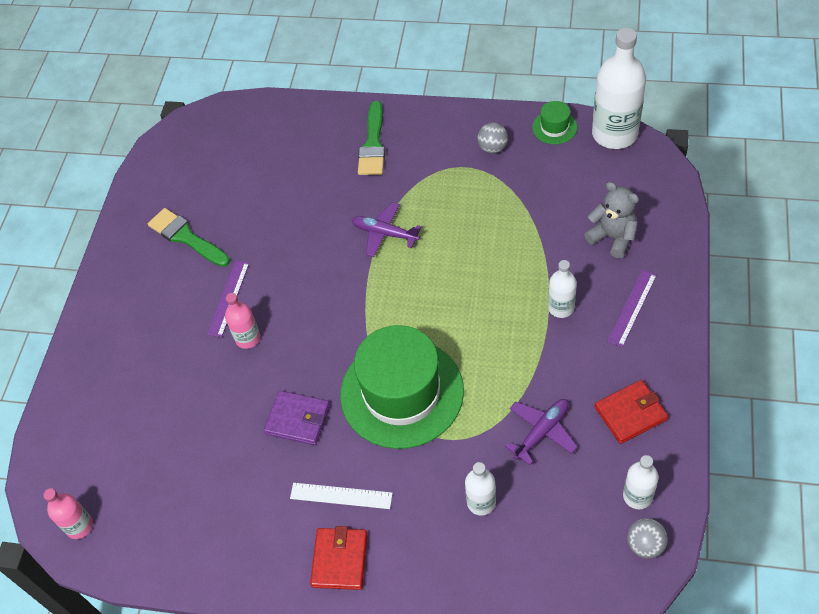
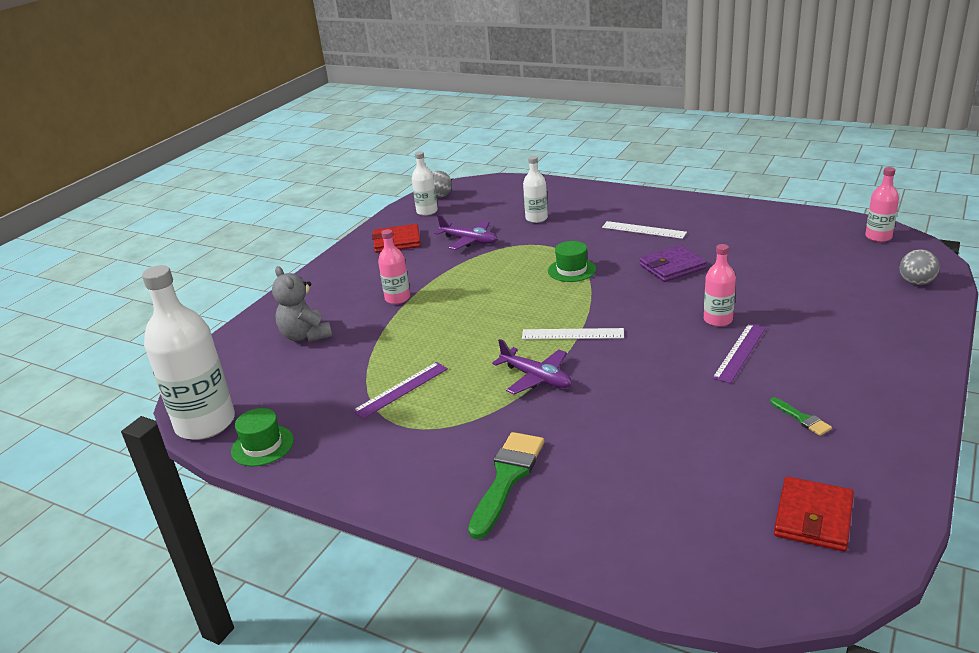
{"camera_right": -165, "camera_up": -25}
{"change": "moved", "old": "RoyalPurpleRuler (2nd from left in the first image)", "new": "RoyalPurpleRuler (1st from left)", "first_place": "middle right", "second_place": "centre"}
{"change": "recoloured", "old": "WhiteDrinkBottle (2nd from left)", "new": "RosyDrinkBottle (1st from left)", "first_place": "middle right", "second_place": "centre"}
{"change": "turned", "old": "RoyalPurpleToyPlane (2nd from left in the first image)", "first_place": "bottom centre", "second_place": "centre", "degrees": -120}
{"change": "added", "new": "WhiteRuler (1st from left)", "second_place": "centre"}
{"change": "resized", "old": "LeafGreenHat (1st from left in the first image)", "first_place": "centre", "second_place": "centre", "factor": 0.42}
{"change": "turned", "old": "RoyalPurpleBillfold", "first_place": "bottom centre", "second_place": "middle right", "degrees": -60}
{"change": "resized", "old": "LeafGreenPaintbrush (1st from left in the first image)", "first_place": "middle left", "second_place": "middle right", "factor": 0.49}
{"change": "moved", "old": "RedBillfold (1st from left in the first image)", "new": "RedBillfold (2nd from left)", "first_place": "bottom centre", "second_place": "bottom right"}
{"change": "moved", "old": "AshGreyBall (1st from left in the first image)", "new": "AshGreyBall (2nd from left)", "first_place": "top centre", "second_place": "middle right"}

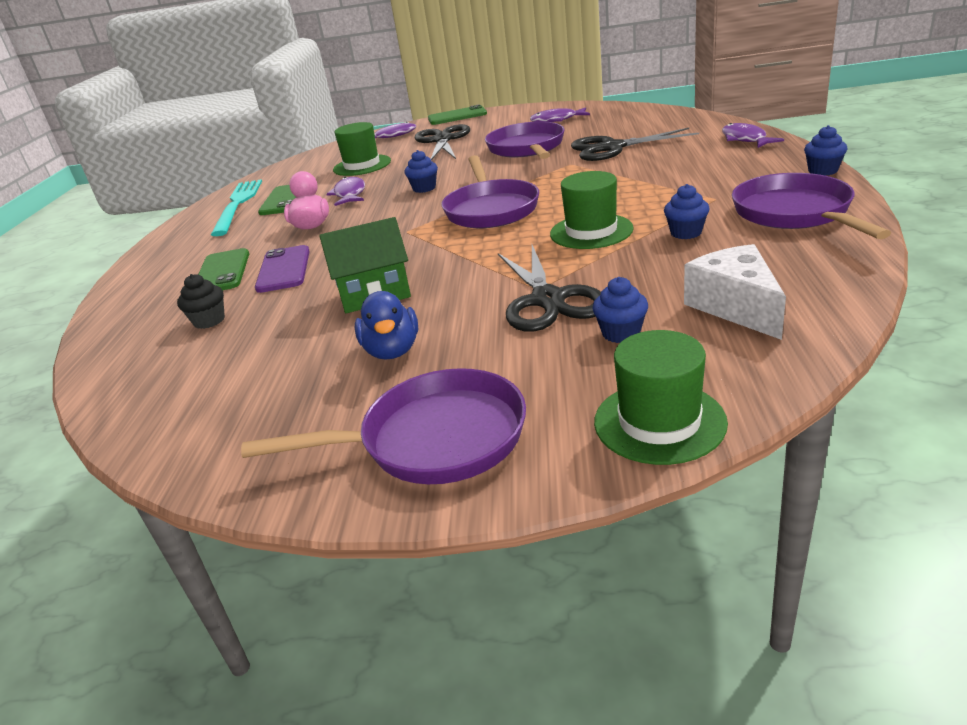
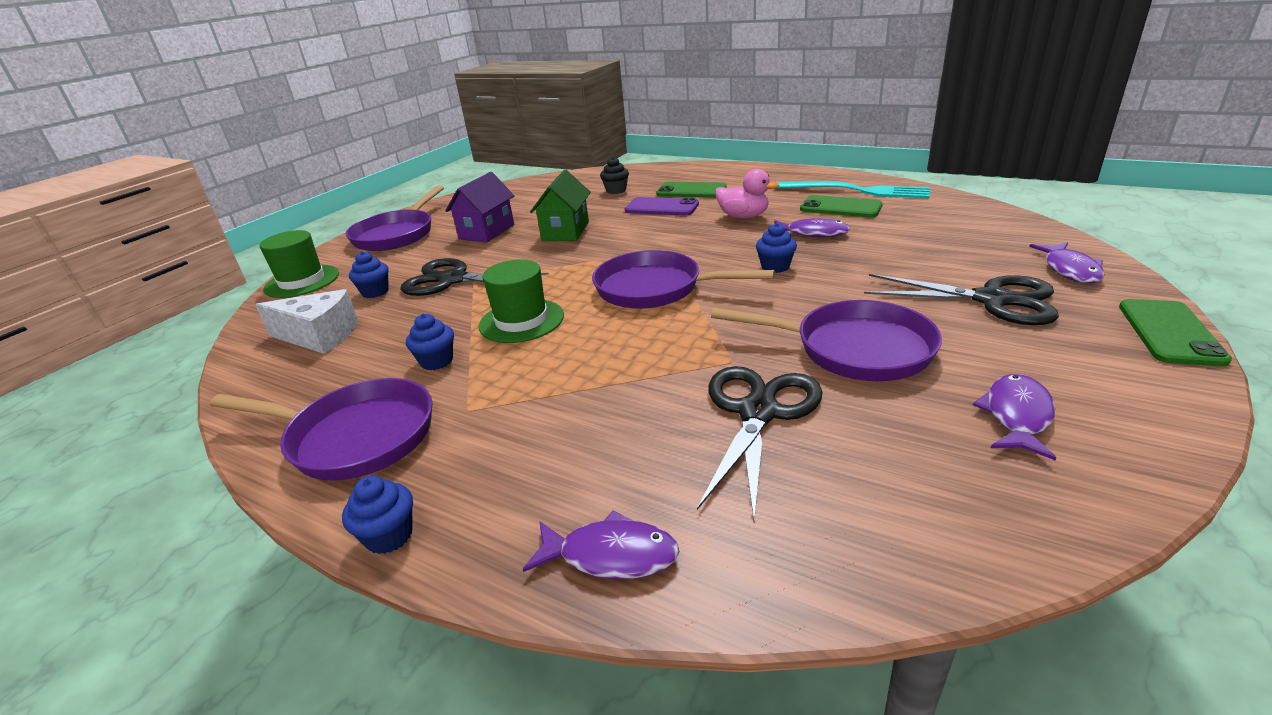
{"camera_right": 115, "camera_up": 0}
{"change": "replaced", "old": "CobaltRubberDuck", "new": "RoyalPurpleCottage", "first_place": "centre", "second_place": "top centre"}
{"change": "removed", "old": "LeafGreenHat (1st from left)", "first_place": "top centre"}

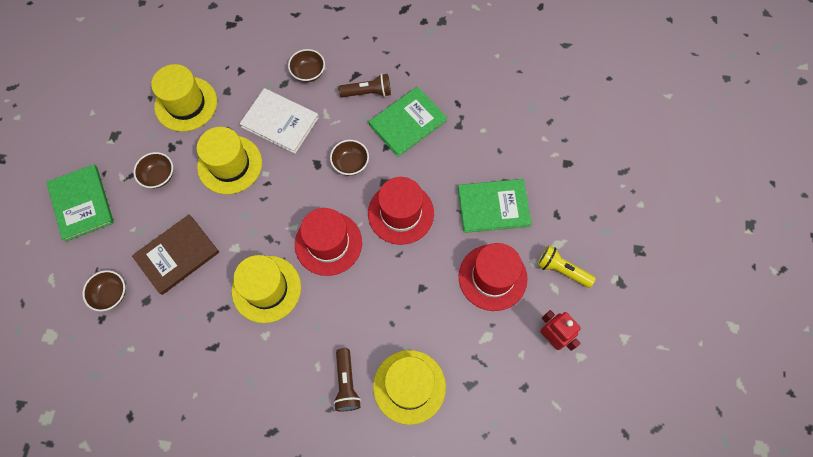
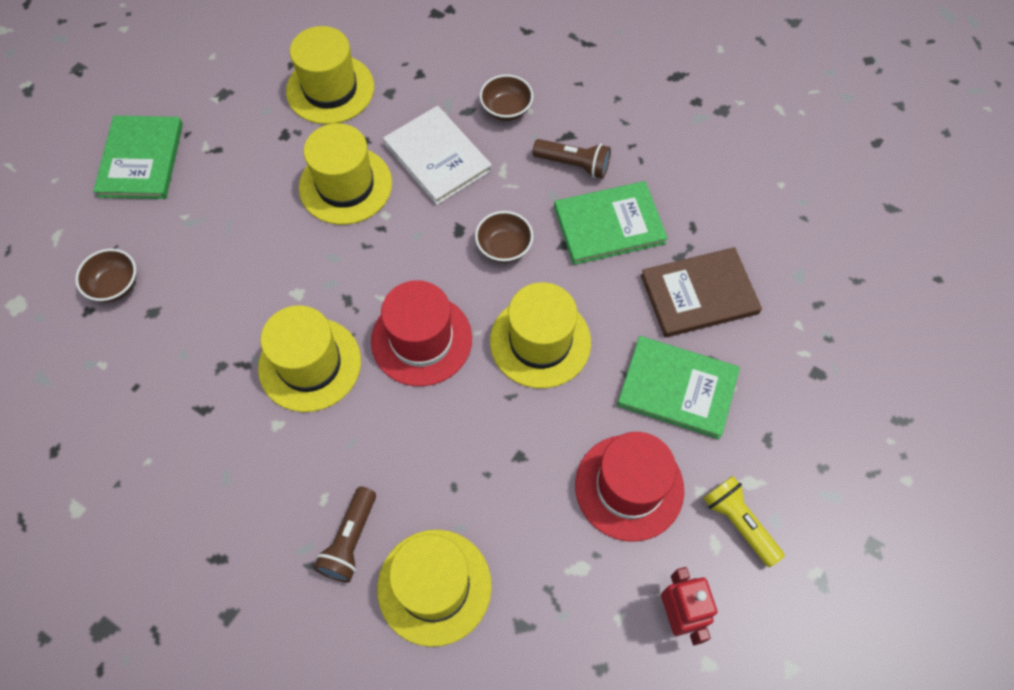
{"camera_right": 25, "camera_up": -5}
{"change": "recoloured", "old": "RedHat (2nd from left)", "new": "GoldenHat (5th from left)", "first_place": "centre", "second_place": "centre"}
{"change": "moved", "old": "BrownHardback", "first_place": "middle left", "second_place": "middle right"}
{"change": "removed", "old": "BrownDeepDish (2nd from left)", "first_place": "middle left"}

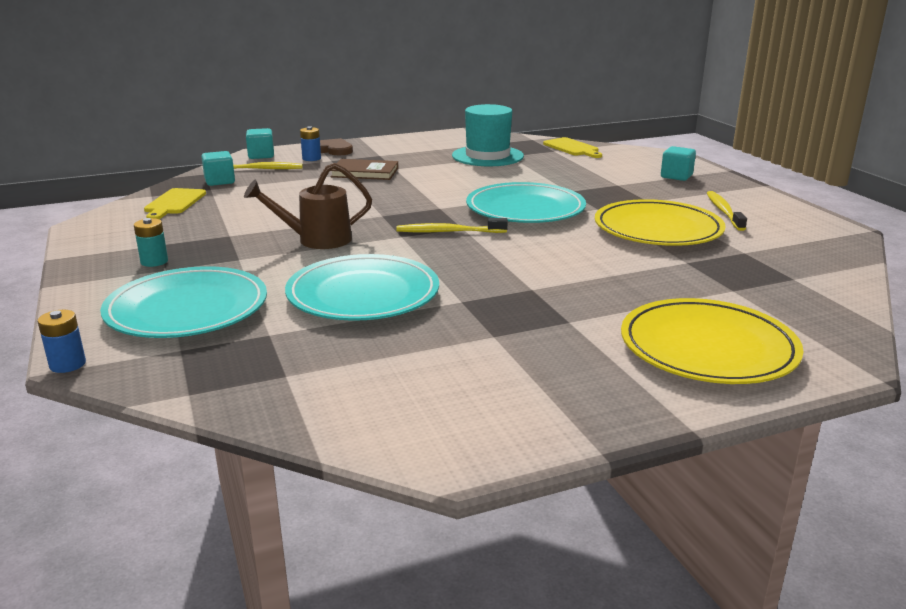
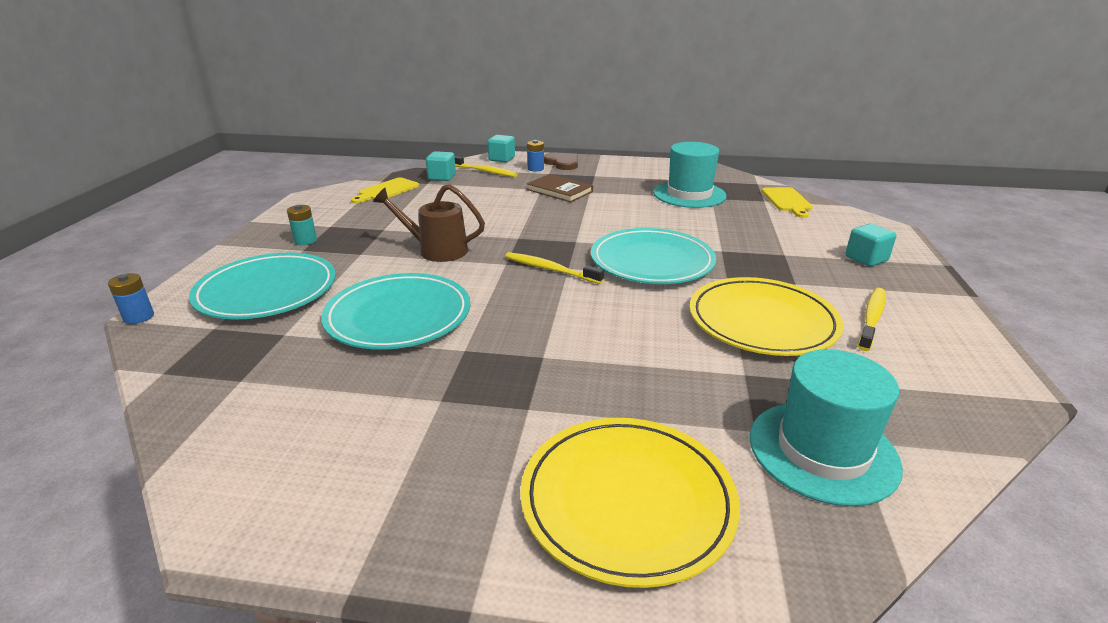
{"camera_right": 30, "camera_up": 5}
{"change": "added", "new": "TurquoiseHat (2nd from left)", "second_place": "bottom right"}

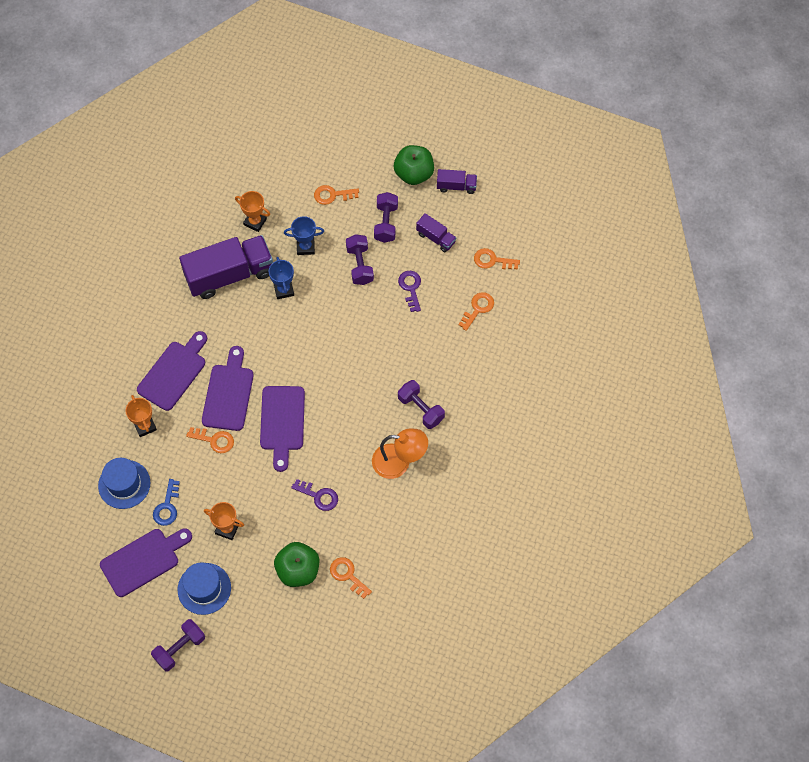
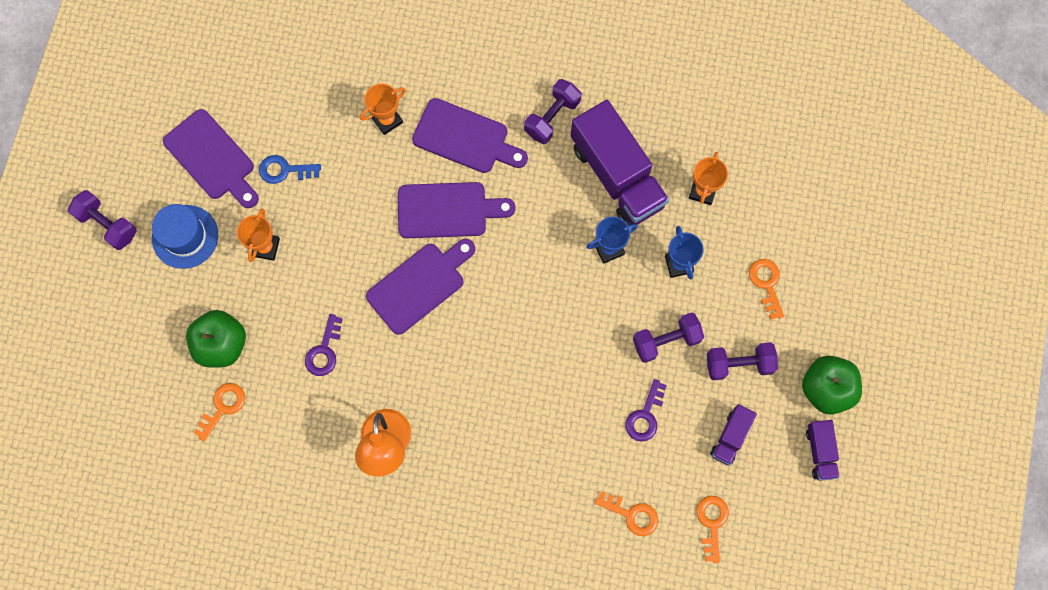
{"camera_right": 80, "camera_up": 10}
{"change": "turned", "old": "RoyalPurpleCuttingBoard (4th from left in the first image)", "first_place": "centre", "second_place": "centre", "degrees": 150}
{"change": "moved", "old": "RoyalPurpleFreeWeight (4th from left in the first image)", "new": "RoyalPurpleFreeWeight (2nd from left)", "first_place": "centre", "second_place": "top centre"}
{"change": "turned", "old": "RoyalPurpleKey (2nd from left)", "first_place": "centre", "second_place": "bottom centre", "degrees": 135}
{"change": "removed", "old": "CobaltHat (1st from left)", "first_place": "middle left"}
{"change": "removed", "old": "OrangeColouredKey (1st from left)", "first_place": "middle left"}

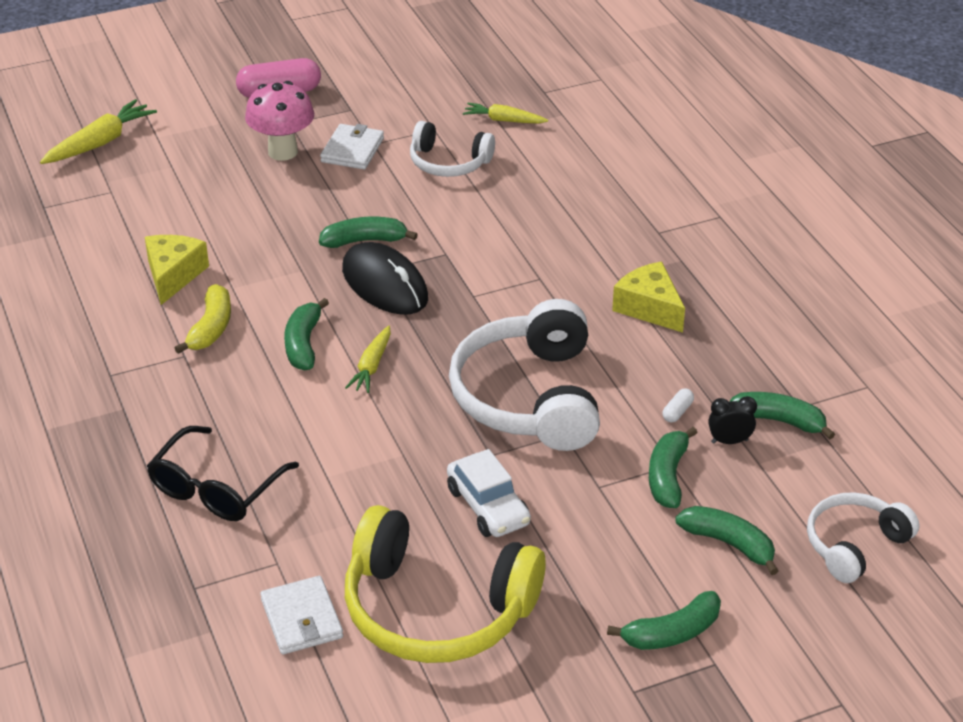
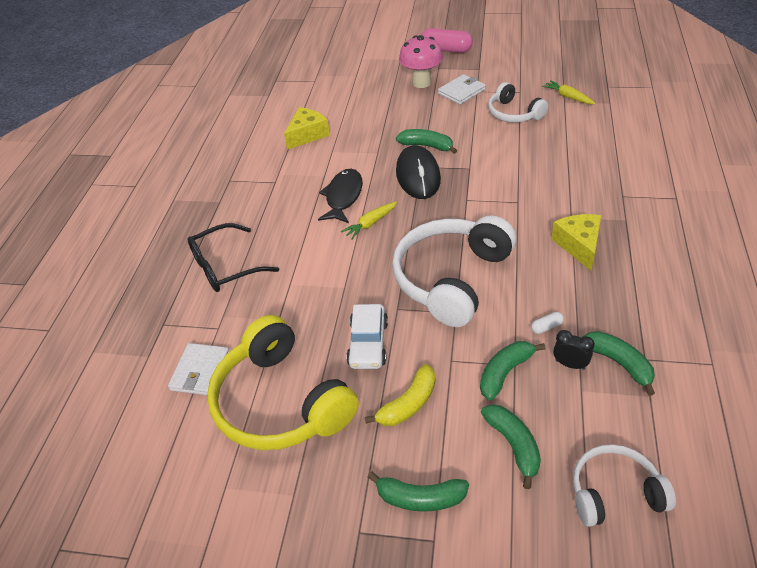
{"camera_right": 35, "camera_up": 5}
{"change": "replaced", "old": "LeafGreenBanana (1st from left)", "new": "EbonyFish", "first_place": "middle left", "second_place": "centre"}
{"change": "moved", "old": "GoldenBanana", "first_place": "middle left", "second_place": "bottom centre"}
{"change": "removed", "old": "GoldenRootVegetable (1st from left)", "first_place": "top left"}

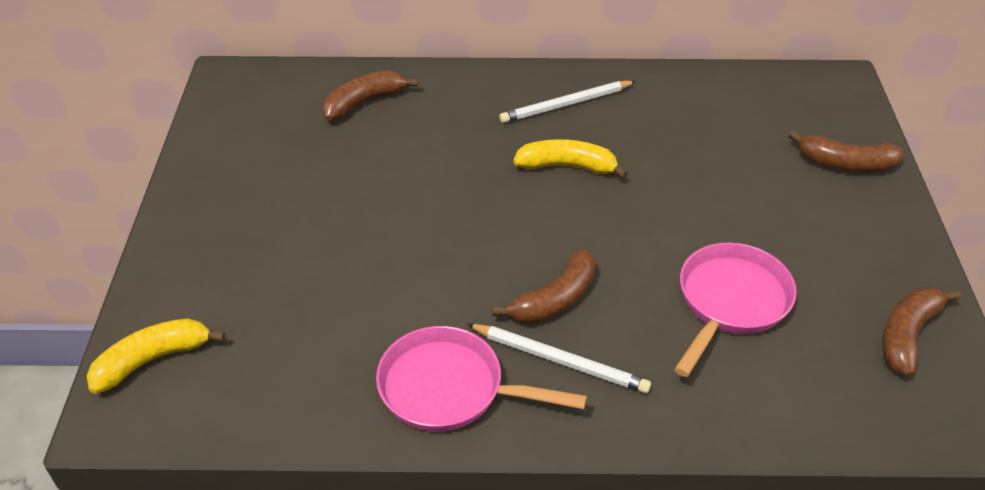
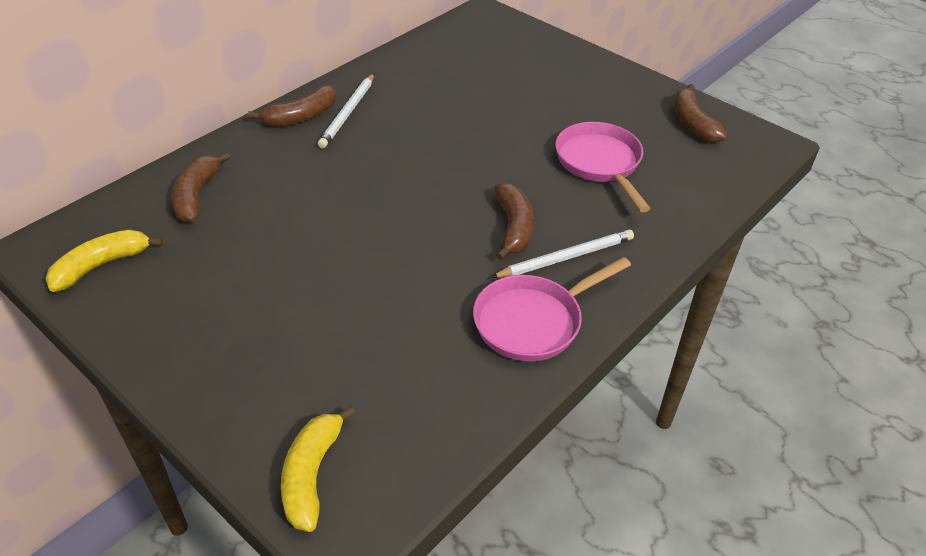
{"camera_right": -50, "camera_up": 0}
{"change": "moved", "old": "GoldenBanana (2nd from left in the first image)", "new": "GoldenBanana (1st from left)", "first_place": "top centre", "second_place": "middle left"}
{"change": "moved", "old": "BrownBanana (3rd from left in the first image)", "new": "BrownBanana (2nd from left)", "first_place": "top right", "second_place": "top left"}

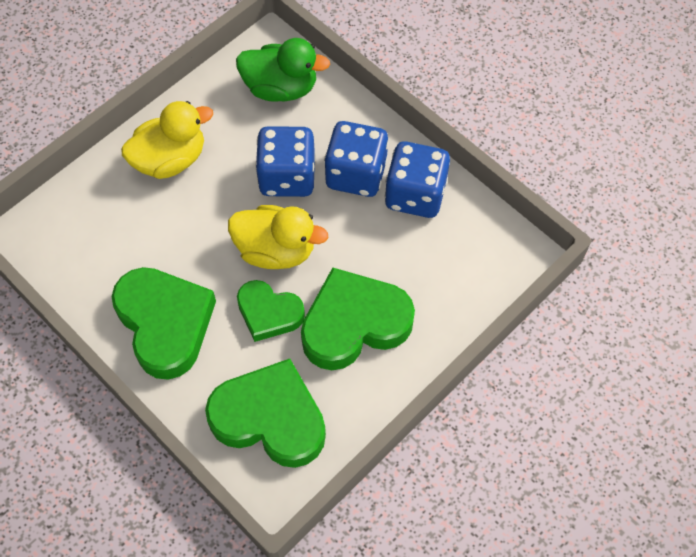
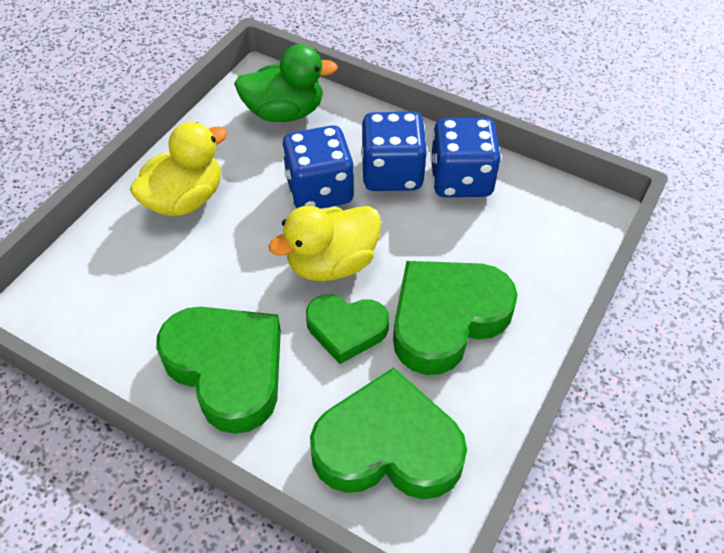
{"camera_right": -15, "camera_up": -10}
{"change": "turned", "old": "GoldenRubberDuck (2nd from left)", "first_place": "centre", "second_place": "centre", "degrees": 150}

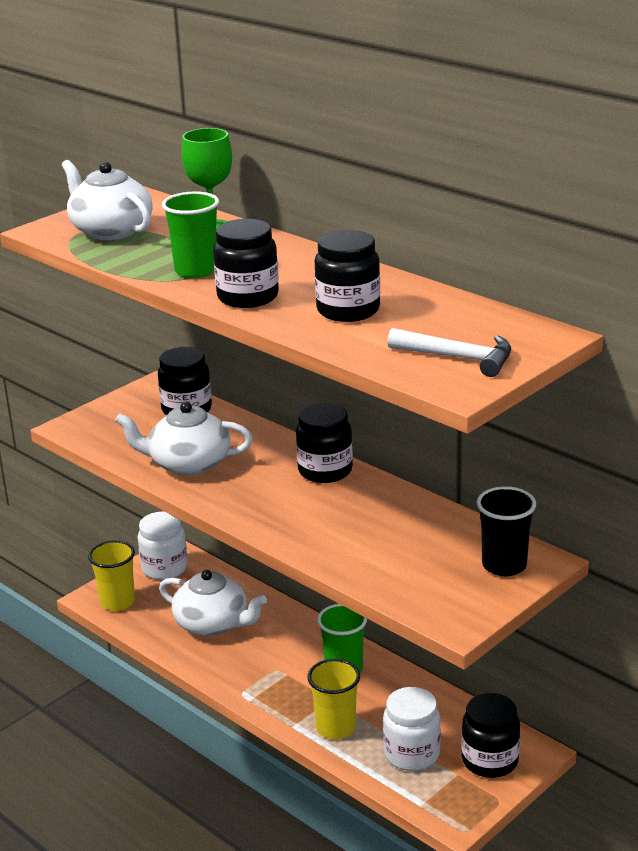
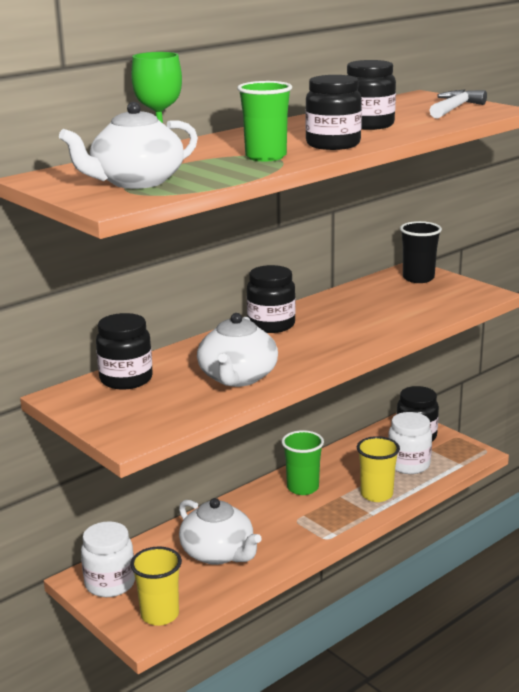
{"camera_right": -85, "camera_up": -5}
{"change": "turned", "old": "WhiteChinaTeapot (3rd from left in the first image)", "first_place": "bottom centre", "second_place": "bottom centre", "degrees": 105}

